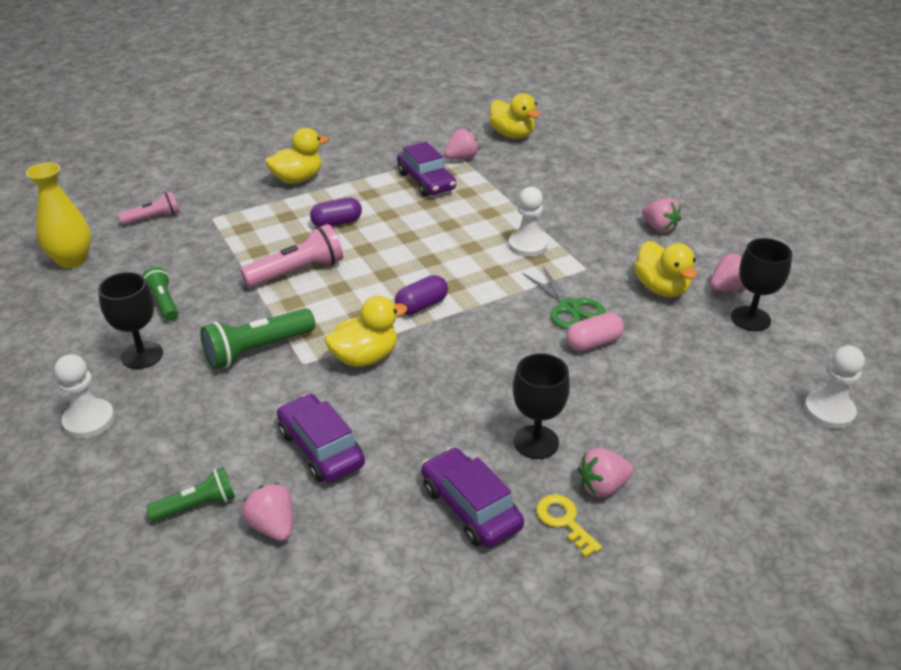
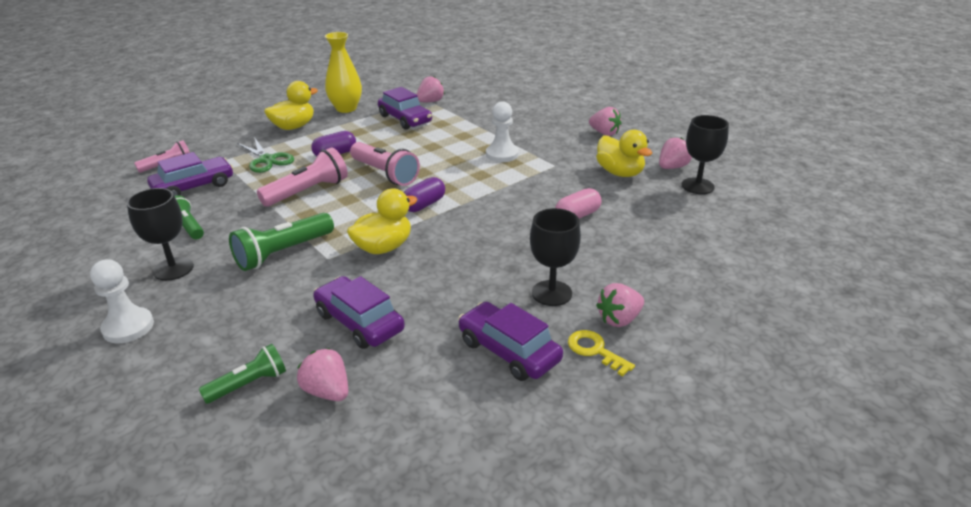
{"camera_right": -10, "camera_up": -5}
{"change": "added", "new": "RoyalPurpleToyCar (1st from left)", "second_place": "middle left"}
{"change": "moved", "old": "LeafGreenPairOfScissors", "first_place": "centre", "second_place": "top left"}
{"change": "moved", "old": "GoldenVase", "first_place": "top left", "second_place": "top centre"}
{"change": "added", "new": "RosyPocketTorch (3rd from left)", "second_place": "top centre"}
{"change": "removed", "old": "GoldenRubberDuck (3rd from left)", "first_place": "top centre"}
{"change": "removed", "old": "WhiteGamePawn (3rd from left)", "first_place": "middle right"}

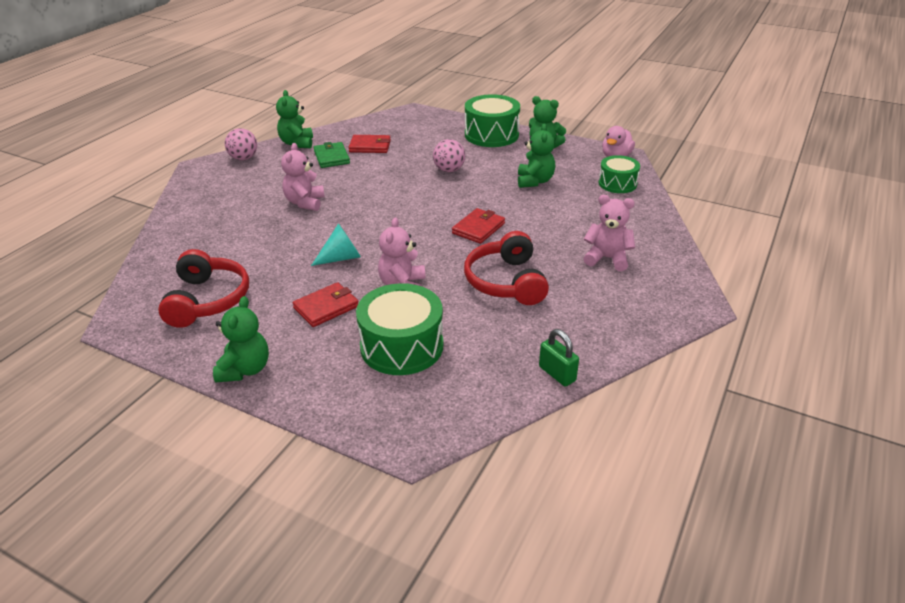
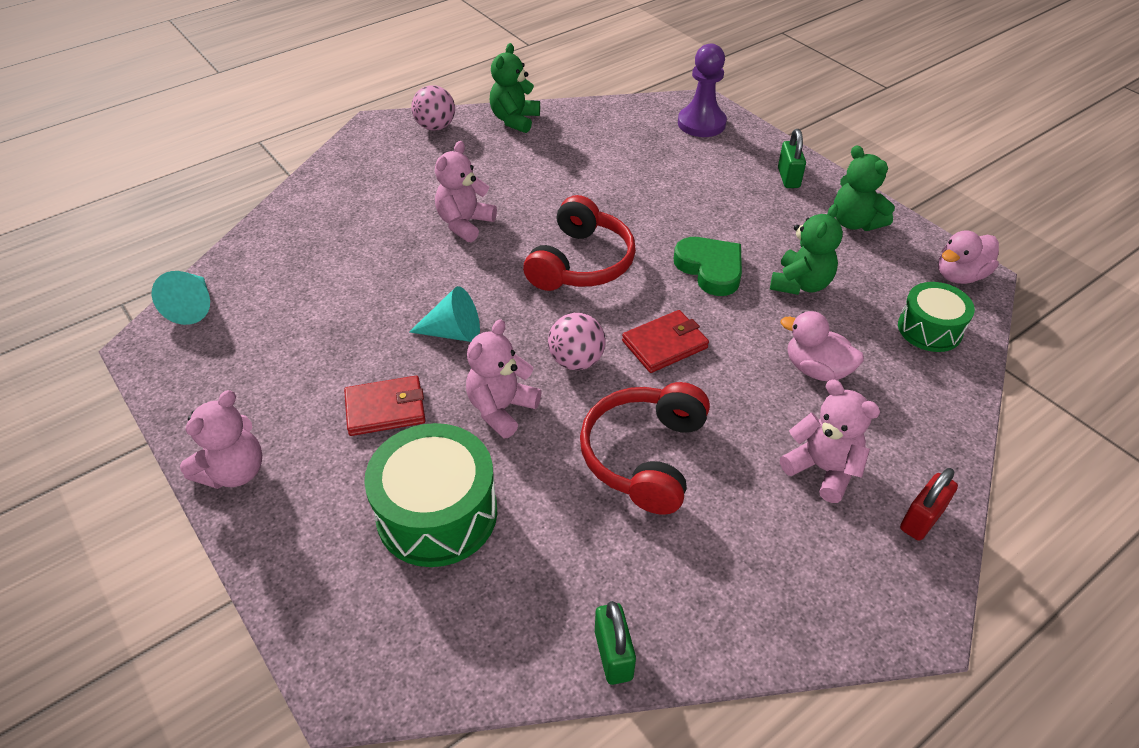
{"camera_right": 25, "camera_up": 10}
{"change": "added", "new": "TurquoiseConeShape (1st from left)", "second_place": "middle left"}
{"change": "recoloured", "old": "LeafGreenTeddyBear (1st from left)", "new": "RosyTeddyBear (1st from left)", "first_place": "middle left", "second_place": "middle left"}
{"change": "moved", "old": "RedHeadset (1st from left)", "first_place": "middle left", "second_place": "top centre"}
{"change": "moved", "old": "RosyBall (2nd from left)", "first_place": "top centre", "second_place": "centre"}
{"change": "added", "new": "LeafGreenLoveHeart", "second_place": "centre"}
{"change": "added", "new": "RoyalPurpleGamePawn", "second_place": "top centre"}
{"change": "replaced", "old": "LeafGreenToyDrum (2nd from left)", "new": "LeafGreenSmallLock (2nd from left)", "first_place": "top centre", "second_place": "top right"}
{"change": "added", "new": "RosyRubberDuck (1st from left)", "second_place": "middle right"}
{"change": "added", "new": "RedSmallLock", "second_place": "bottom right"}
{"change": "removed", "old": "LeafGreenBillfold", "first_place": "top centre"}
{"change": "removed", "old": "RedBillfold (2nd from left)", "first_place": "top centre"}

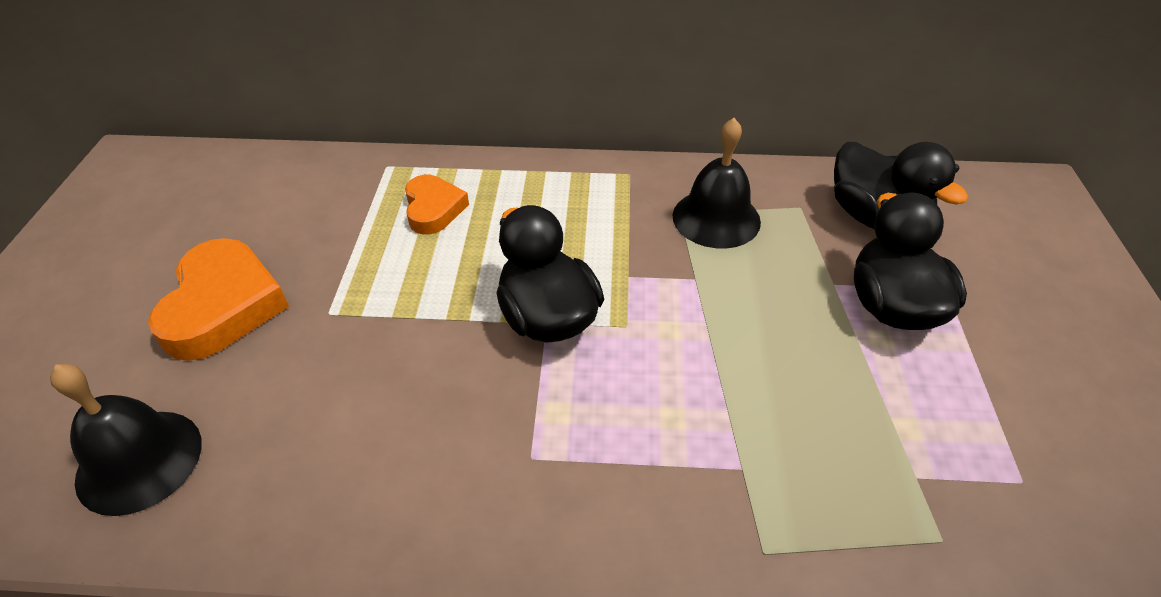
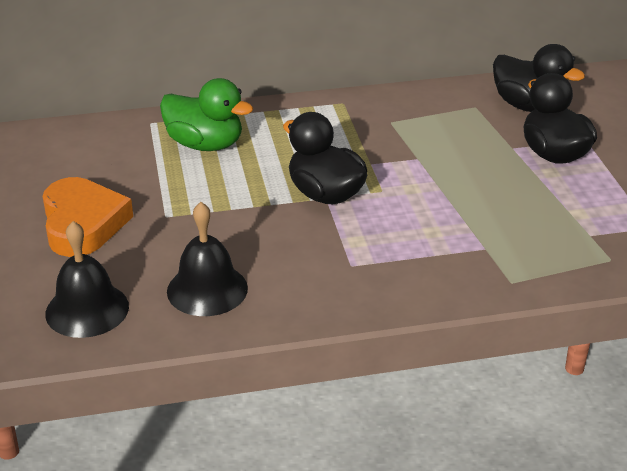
{"camera_right": -15, "camera_up": -10}
{"change": "replaced", "old": "OrangeColouredLoveHeart (2nd from left)", "new": "LeafGreenRubberDuck", "first_place": "centre", "second_place": "top left"}
{"change": "moved", "old": "EbonyHandBell (2nd from left)", "first_place": "top centre", "second_place": "middle left"}

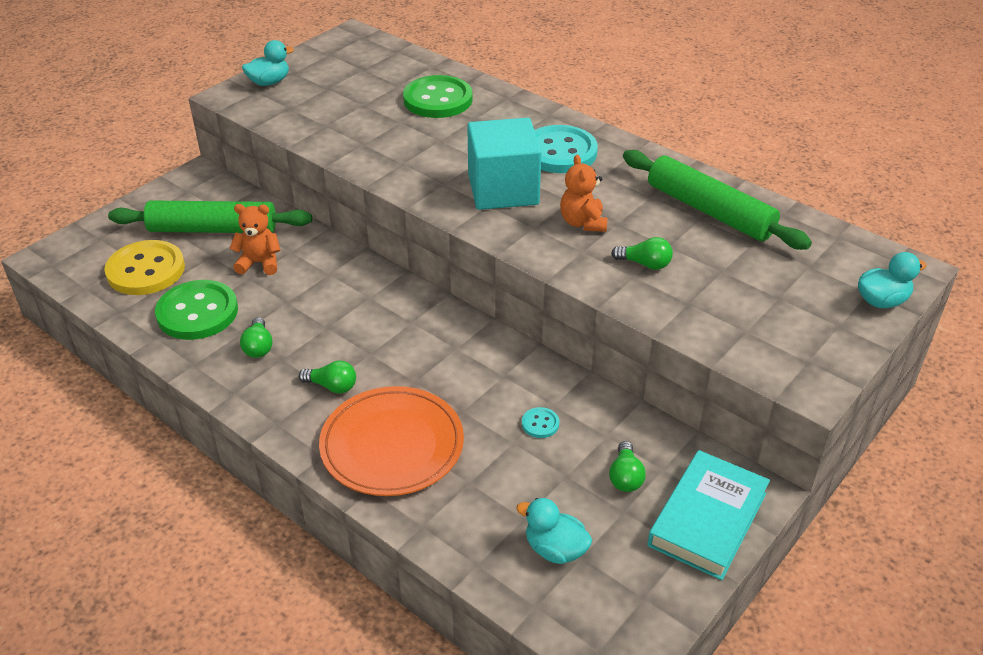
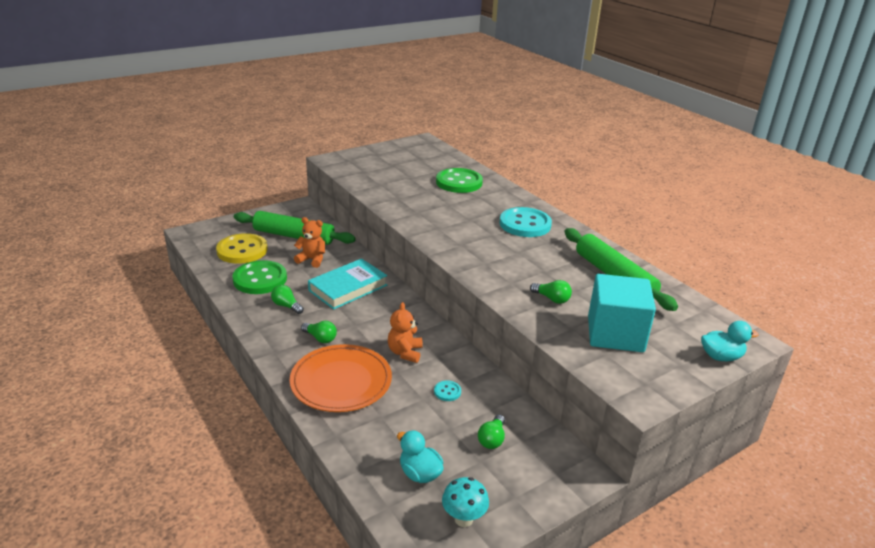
{"camera_right": 15, "camera_up": -10}
{"change": "turned", "old": "LeafGreenBulb (1st from left)", "first_place": "middle left", "second_place": "middle left", "degrees": 120}
{"change": "moved", "old": "TurquoiseHardback", "first_place": "bottom right", "second_place": "centre"}
{"change": "moved", "old": "OrangeColouredTeddyBear (2nd from left)", "first_place": "top centre", "second_place": "centre"}
{"change": "added", "new": "TurquoiseFungus", "second_place": "bottom centre"}
{"change": "moved", "old": "TurquoiseCube", "first_place": "top centre", "second_place": "middle right"}
{"change": "removed", "old": "TurquoiseRubberDuck (1st from left)", "first_place": "top left"}

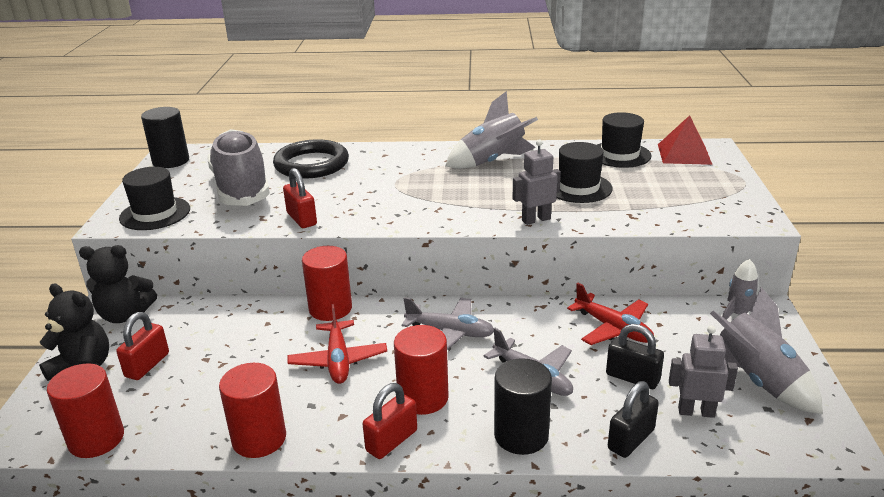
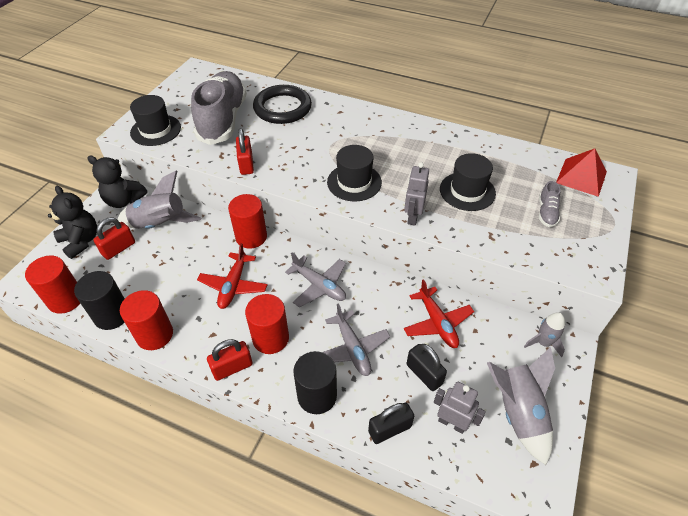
{"camera_right": 20, "camera_up": 20}
{"change": "moved", "old": "EbonySolidCylinder (1st from left)", "first_place": "top left", "second_place": "middle left"}
{"change": "moved", "old": "AshGreyToyRocket (1st from left)", "first_place": "top centre", "second_place": "middle left"}
{"change": "moved", "old": "EbonyHat (3rd from left in the first image)", "new": "EbonyHat (2nd from left)", "first_place": "top right", "second_place": "centre"}
{"change": "turned", "old": "AshGreyRobot (1st from left)", "first_place": "centre", "second_place": "centre", "degrees": -75}
{"change": "added", "new": "AshGreyLaceUpShoe (2nd from left)", "second_place": "middle right"}

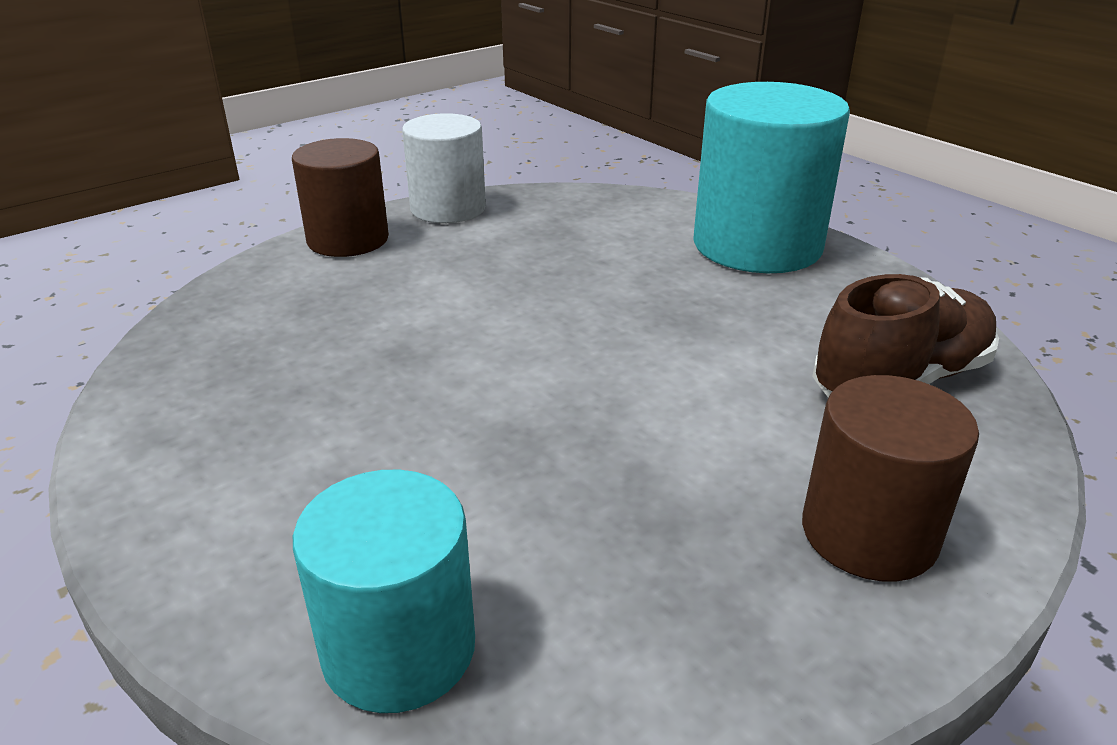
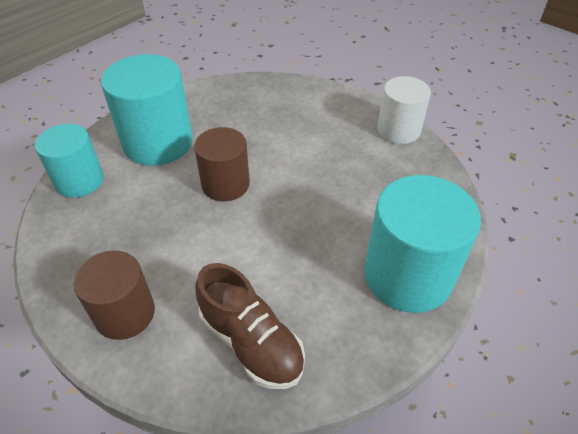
{"camera_right": 80, "camera_up": 15}
{"change": "added", "new": "TurquoiseSolidCylinder (2nd from left)", "second_place": "top left"}
{"change": "moved", "old": "BrownSolidCylinder (1st from left in the first image)", "new": "BrownSolidCylinder (2nd from left)", "first_place": "top left", "second_place": "centre"}

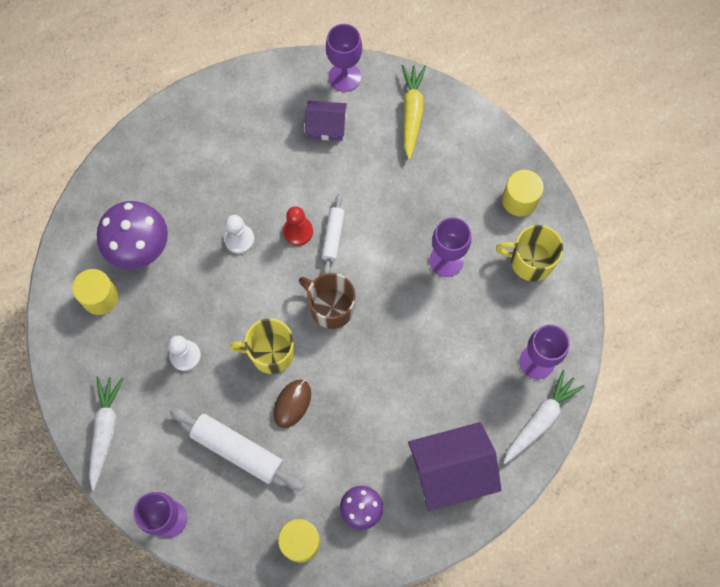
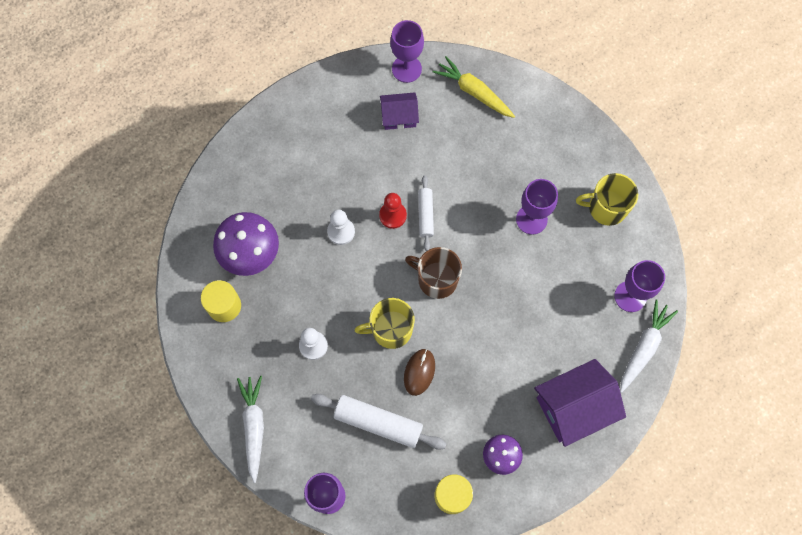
{"camera_right": -10, "camera_up": 0}
{"change": "turned", "old": "GoldenRootVegetable", "first_place": "top centre", "second_place": "top centre", "degrees": -45}
{"change": "removed", "old": "GoldenSolidCylinder (3rd from left)", "first_place": "top right"}

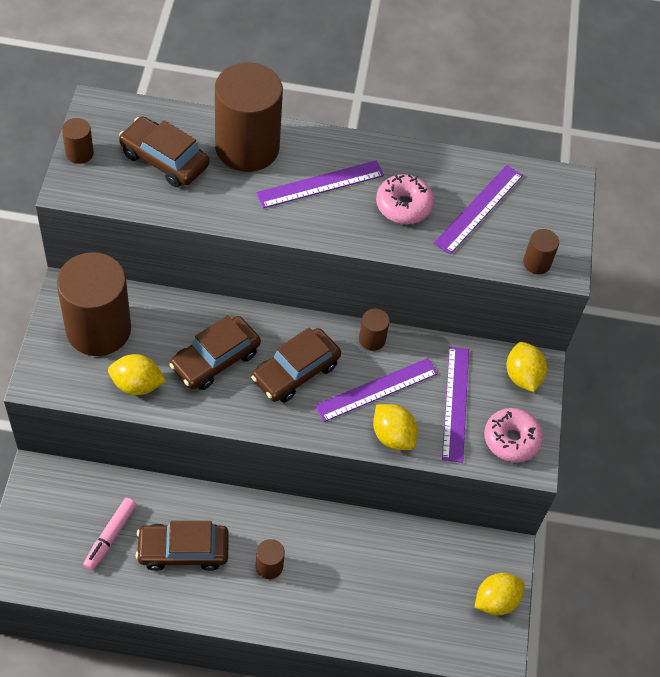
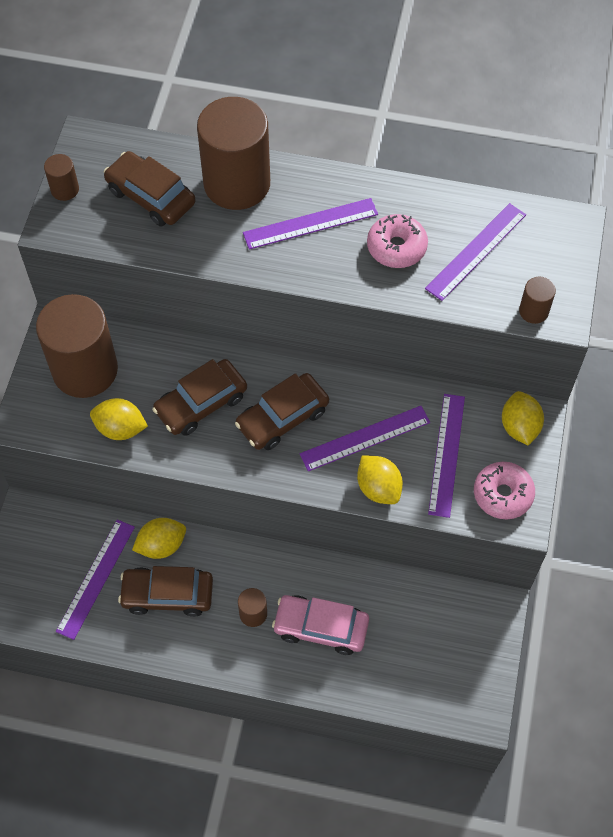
{"camera_right": 10, "camera_up": 5}
{"change": "replaced", "old": "RosyMarker", "new": "RoyalPurpleRuler (1st from left)", "first_place": "bottom left", "second_place": "bottom left"}
{"change": "moved", "old": "GoldenLemon (3rd from left in the first image)", "new": "GoldenLemon (2nd from left)", "first_place": "bottom right", "second_place": "middle left"}
{"change": "added", "new": "RosyToyCar", "second_place": "bottom centre"}
{"change": "removed", "old": "BrownSolidCylinder (5th from left)", "first_place": "centre"}

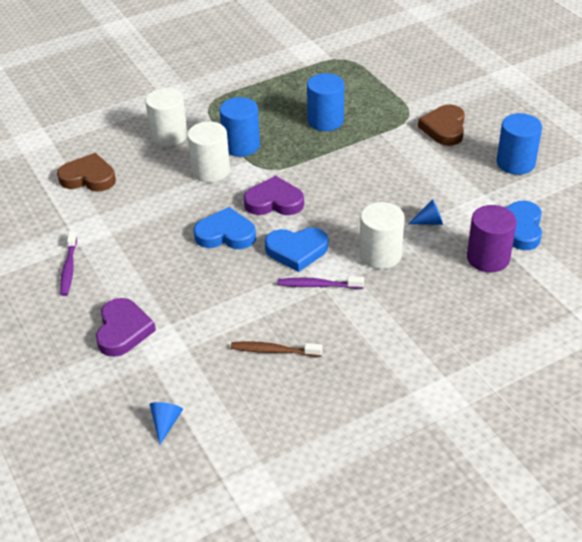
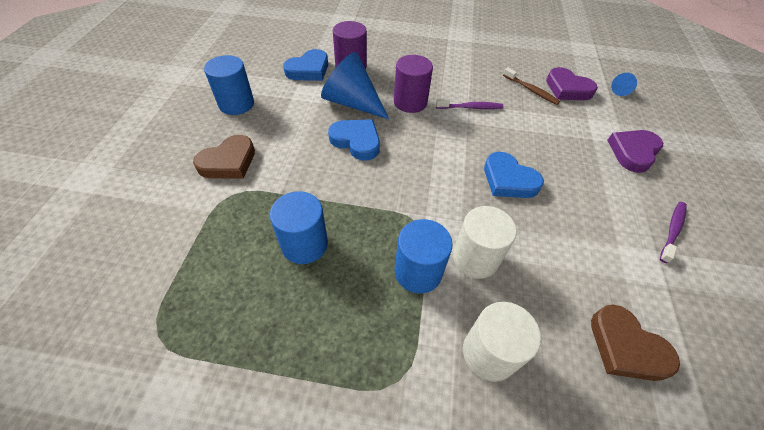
{"camera_right": -145, "camera_up": 10}
{"change": "resized", "old": "CobaltConeShape (2nd from left in the first image)", "first_place": "middle right", "second_place": "top centre", "factor": 2.34}
{"change": "moved", "old": "CobaltLoveHeart (2nd from left)", "first_place": "centre", "second_place": "top centre"}
{"change": "recoloured", "old": "WhiteSolidCylinder (3rd from left)", "new": "RoyalPurpleSolidCylinder (2nd from left)", "first_place": "centre", "second_place": "top centre"}
{"change": "turned", "old": "RoyalPurpleDentalBrush (2nd from left in the first image)", "first_place": "centre", "second_place": "top centre", "degrees": -45}
{"change": "moved", "old": "RoyalPurpleLoveHeart (2nd from left in the first image)", "new": "RoyalPurpleLoveHeart (1st from left)", "first_place": "centre", "second_place": "top right"}

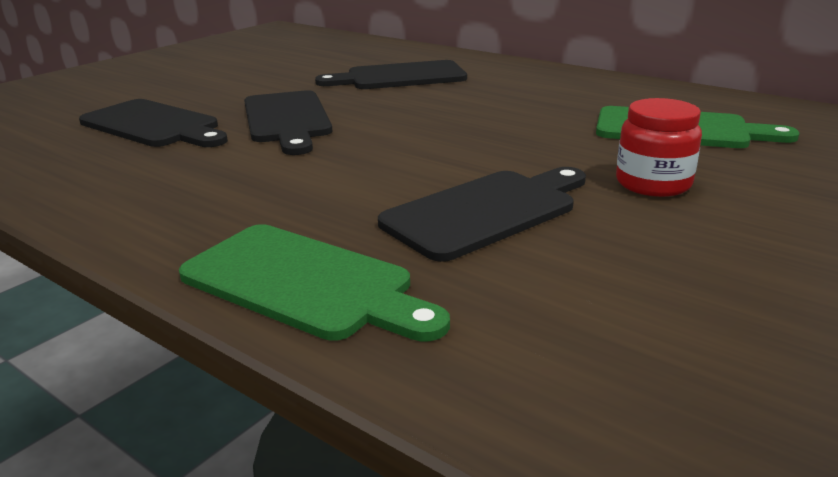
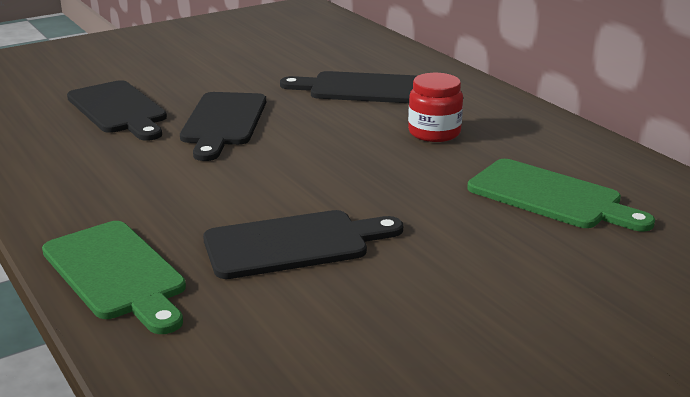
{"camera_right": 20, "camera_up": 0}
{"change": "moved", "old": "RedPreserveJar", "first_place": "top right", "second_place": "top centre"}

